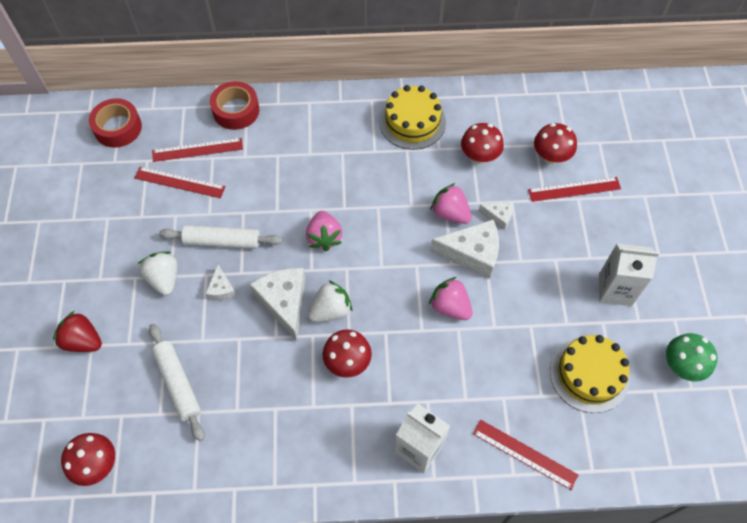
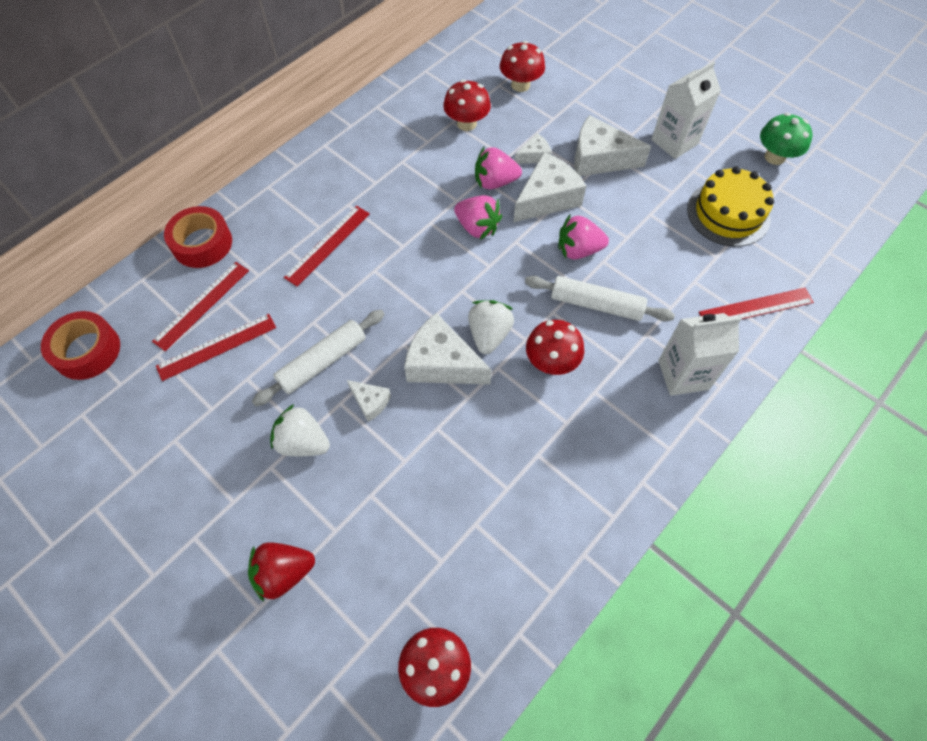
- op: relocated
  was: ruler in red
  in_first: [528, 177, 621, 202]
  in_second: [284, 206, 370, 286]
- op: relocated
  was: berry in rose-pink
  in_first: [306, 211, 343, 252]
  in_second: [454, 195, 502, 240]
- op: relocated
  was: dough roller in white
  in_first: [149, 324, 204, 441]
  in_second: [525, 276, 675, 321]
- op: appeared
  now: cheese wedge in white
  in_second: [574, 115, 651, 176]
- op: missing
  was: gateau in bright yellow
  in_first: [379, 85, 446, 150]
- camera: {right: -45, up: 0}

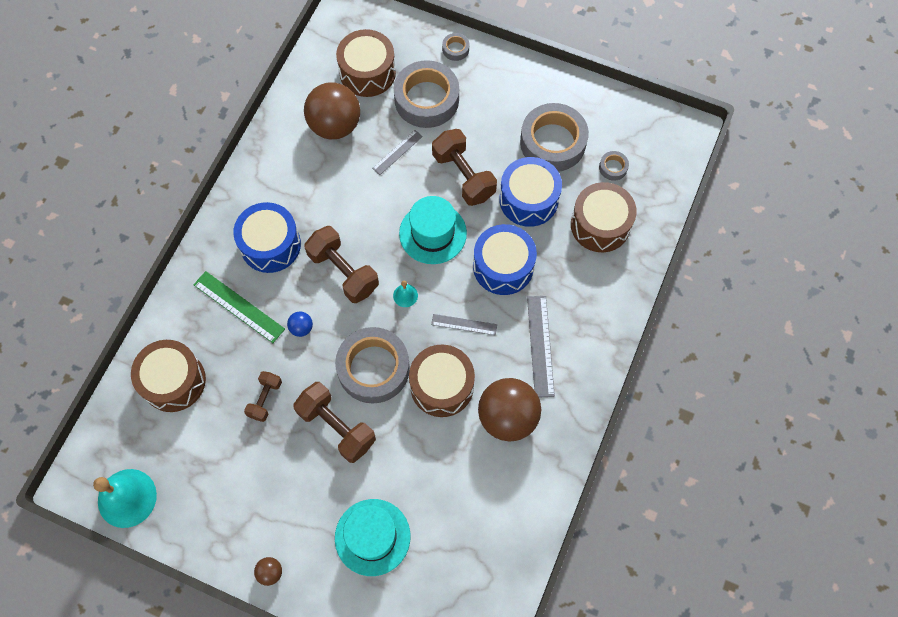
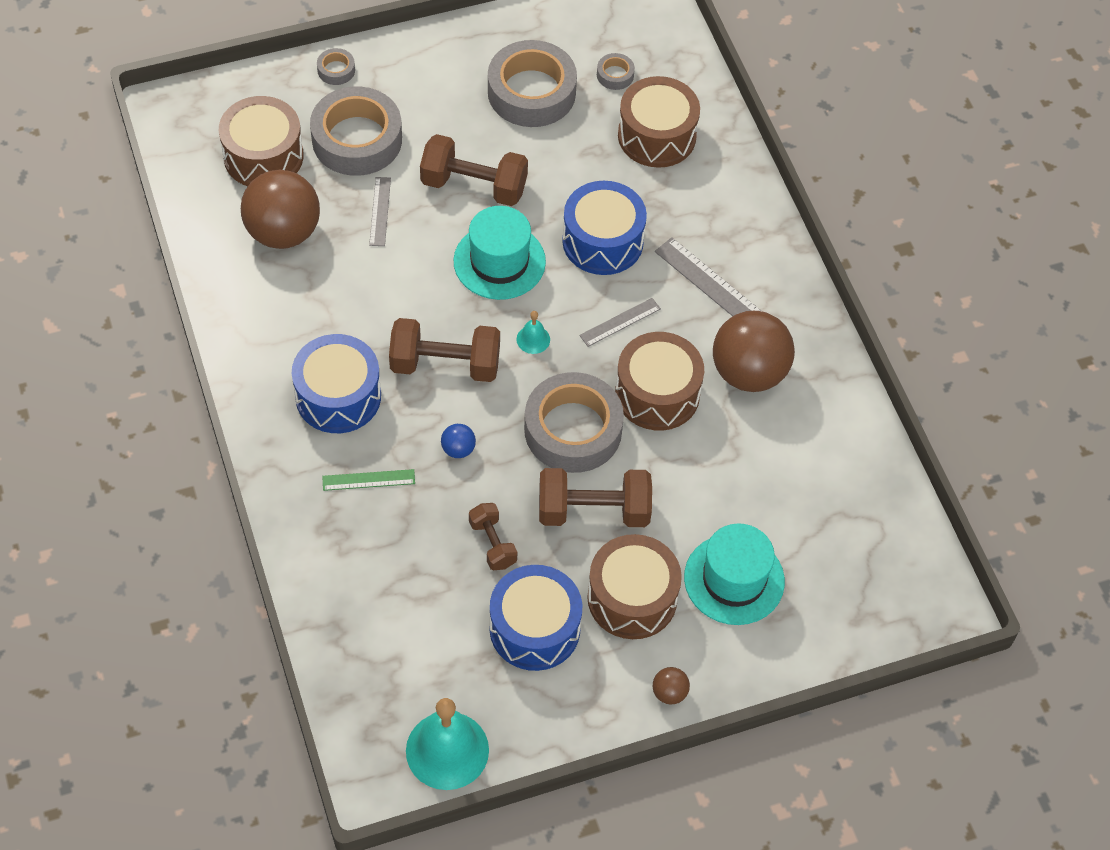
- op: size
  was: ruler in green
  in_first: [193, 271, 285, 343]
  in_second: [322, 469, 415, 491]
  ratio: 0.62
- op: relocated
  was: snare drum in blue
  in_first: [499, 157, 562, 227]
  in_second: [490, 565, 582, 671]
- op: relocated
  was: snare drum in russet
  in_first: [131, 340, 206, 412]
  in_second: [587, 534, 682, 639]
- camera: {right: -45, up: -10}

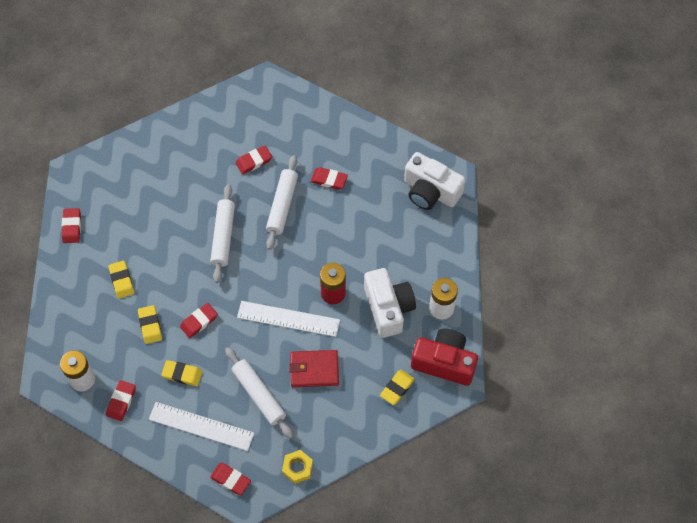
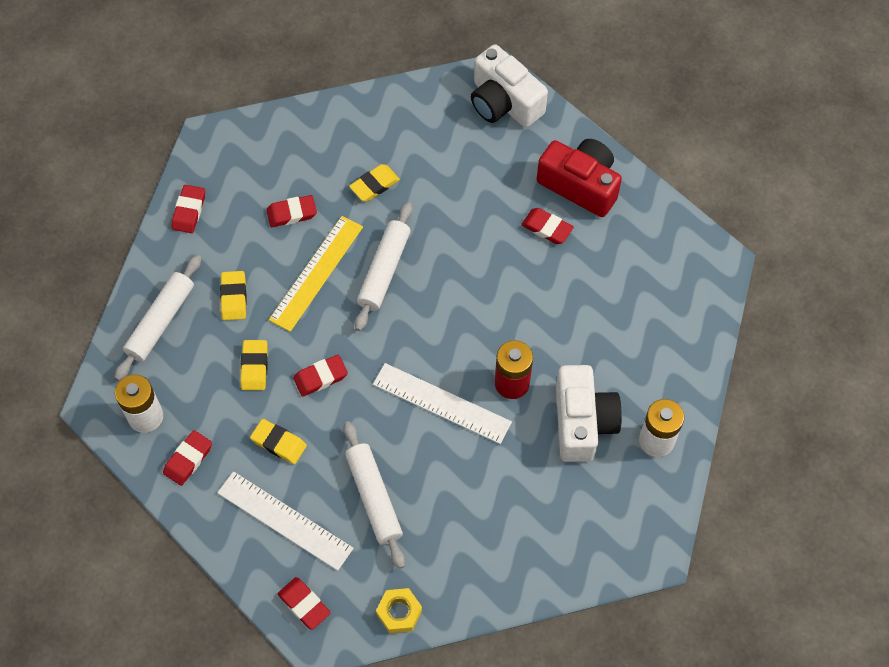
- op: relocated
  was: dough roller in white
  in_first: [266, 155, 298, 250]
  in_second: [114, 255, 201, 381]
- op: relocated
  was: gum eraser in red
  in_first: [236, 146, 272, 174]
  in_second: [267, 195, 317, 227]
- op: appeared
  now: ruler in bright yellow
  in_second: [269, 216, 363, 332]
- op: relocated
  was: gum eraser in bright yellow
  in_first: [380, 370, 415, 405]
  in_second: [349, 164, 400, 201]
- op: relocated
  was: camera in white
  in_first: [404, 152, 465, 210]
  in_second: [471, 44, 548, 127]
- op: relocated
  was: camera in red
  in_first: [411, 329, 478, 386]
  in_second: [537, 139, 622, 217]
- op: missing
  was: card wallet in red
  in_first: [289, 350, 339, 387]
- camera: {right: 15, up: 0}

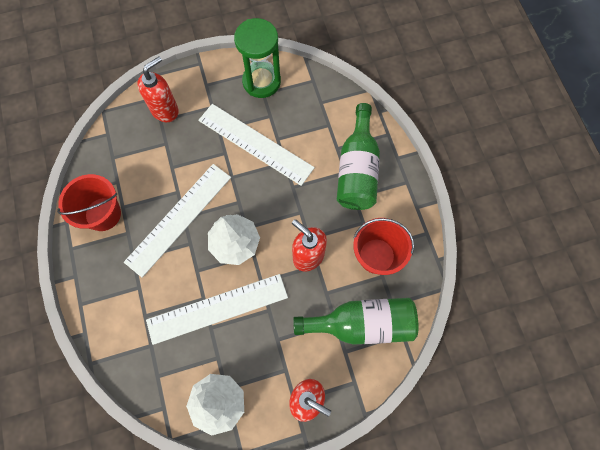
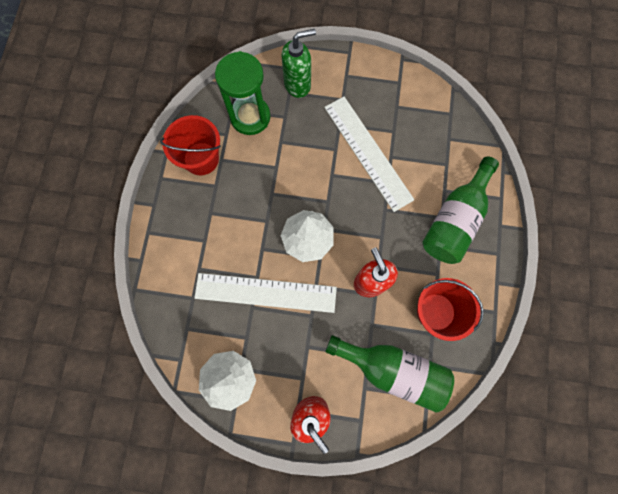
- op: relocated
  was: hourglass in green
  in_first: [234, 18, 281, 98]
  in_second: [215, 51, 270, 135]
- op: colour
  was: pump bottle in red
  now: pump bottle in green
  in_first: [137, 56, 179, 122]
  in_second: [281, 29, 316, 98]
- op: missing
  was: ruler in white
  in_first: [124, 164, 231, 278]
- camera: {right: 25, up: 5}

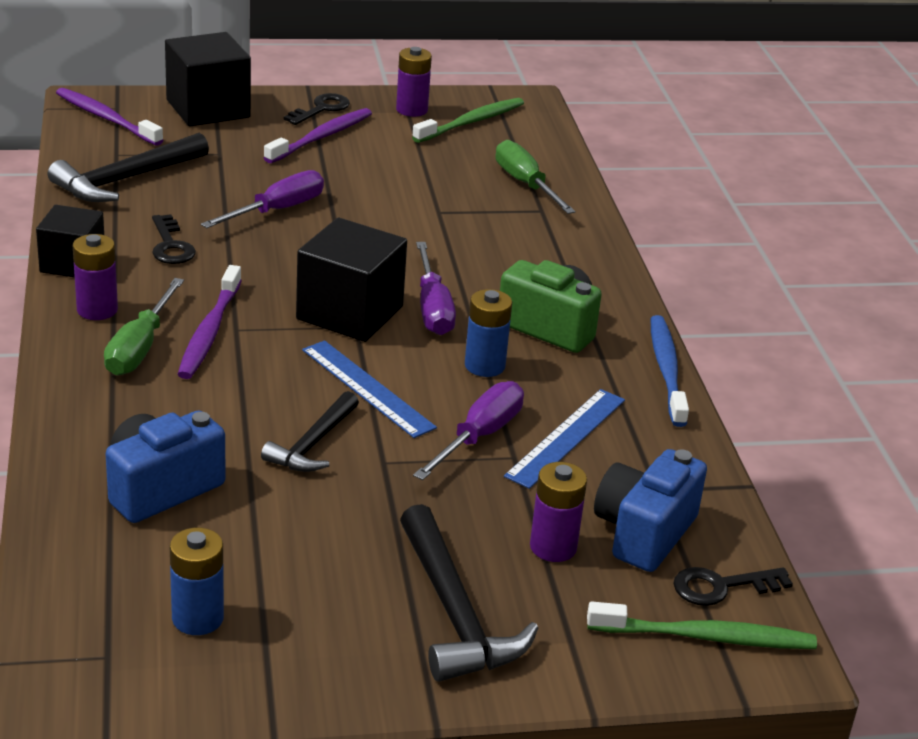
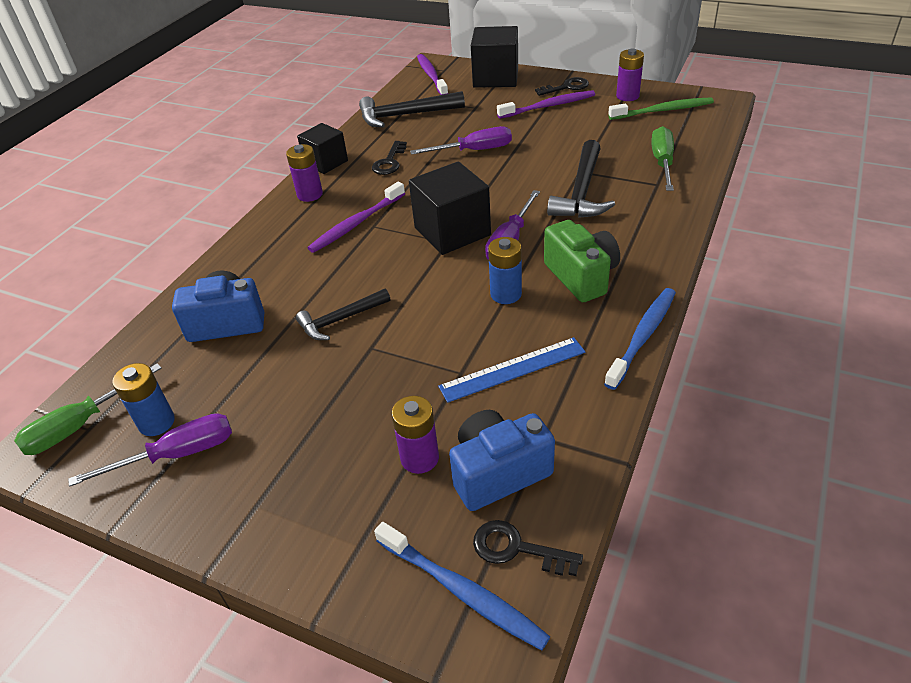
- op: relocated
  was: flat screwdriver in green
  in_first: [104, 278, 184, 376]
  in_second: [14, 363, 162, 455]
- op: relocated
  was: flat screwdriver in purple
  in_first: [413, 381, 524, 480]
  in_second: [68, 413, 232, 487]
- op: colour
  was: tooth brush in green
  now: tooth brush in blue
  in_first: [587, 601, 817, 649]
  in_second: [374, 522, 550, 651]
- op: relocated
  was: hammer in black
  in_first: [400, 504, 538, 682]
  in_second: [547, 140, 615, 218]
- op: missing
  was: ruler in blue
  in_first: [302, 340, 437, 438]
- camera: {right: 40, up: 10}

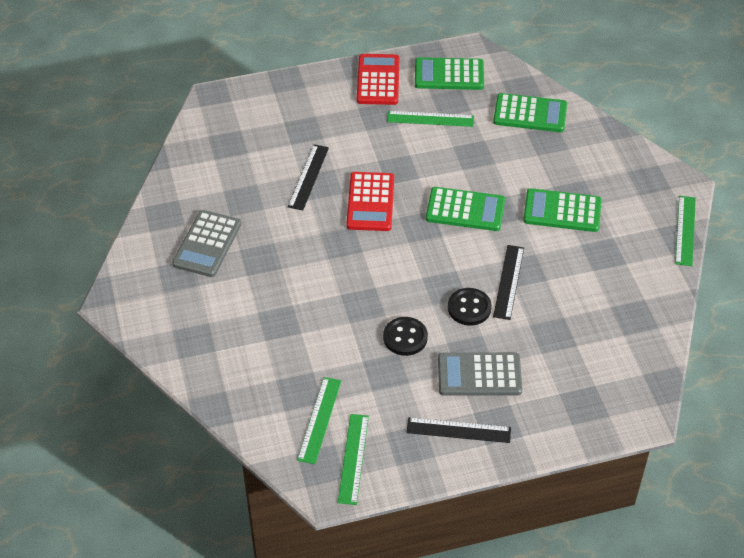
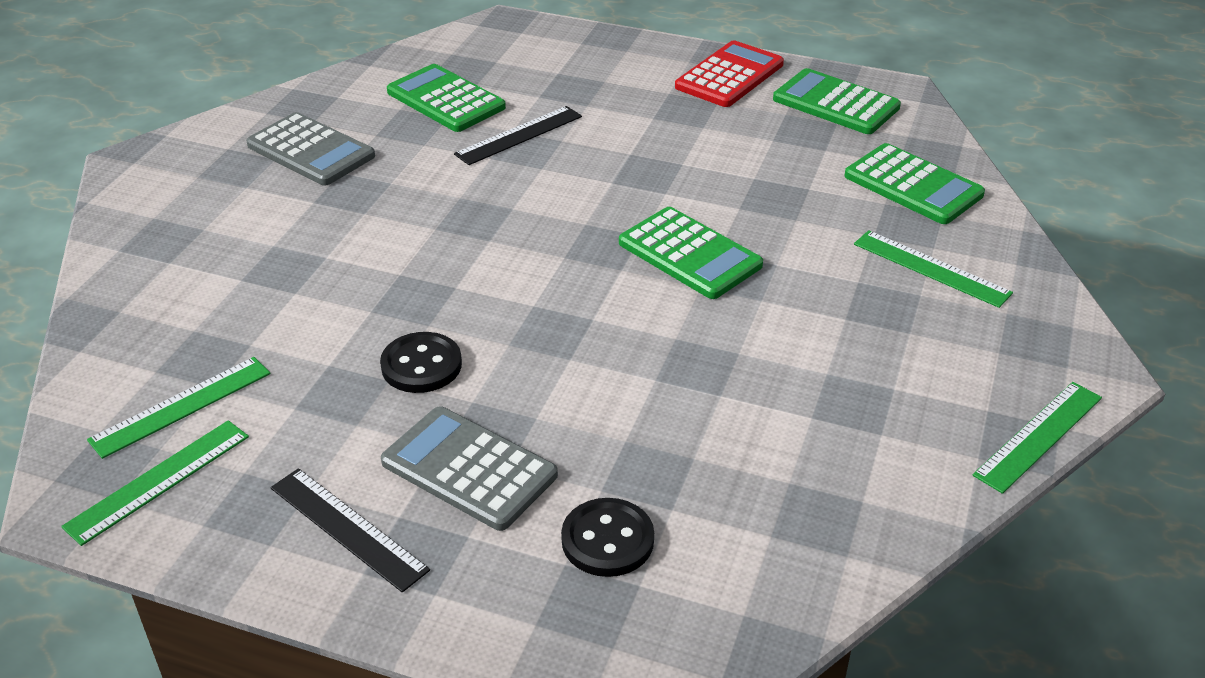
- op: spun
  was: calculator in ash-grey
  in_first: [172, 210, 241, 277]
  in_second: [246, 112, 375, 186]
  clockwise: -105
- op: relocated
  was: calculator in green
  in_first: [523, 188, 602, 232]
  in_second: [387, 64, 506, 132]
- op: relocated
  was: shirt button in black
  in_first: [448, 288, 492, 326]
  in_second: [561, 498, 654, 577]
- op: relocated
  was: ruler in green
  in_first: [387, 111, 474, 127]
  in_second: [854, 230, 1013, 308]
- op: missing
  was: calculator in red
  in_first: [346, 172, 394, 231]
- op: missing
  was: ruler in black
  in_first: [493, 245, 524, 320]
- camera: {right: 35, up: -10}

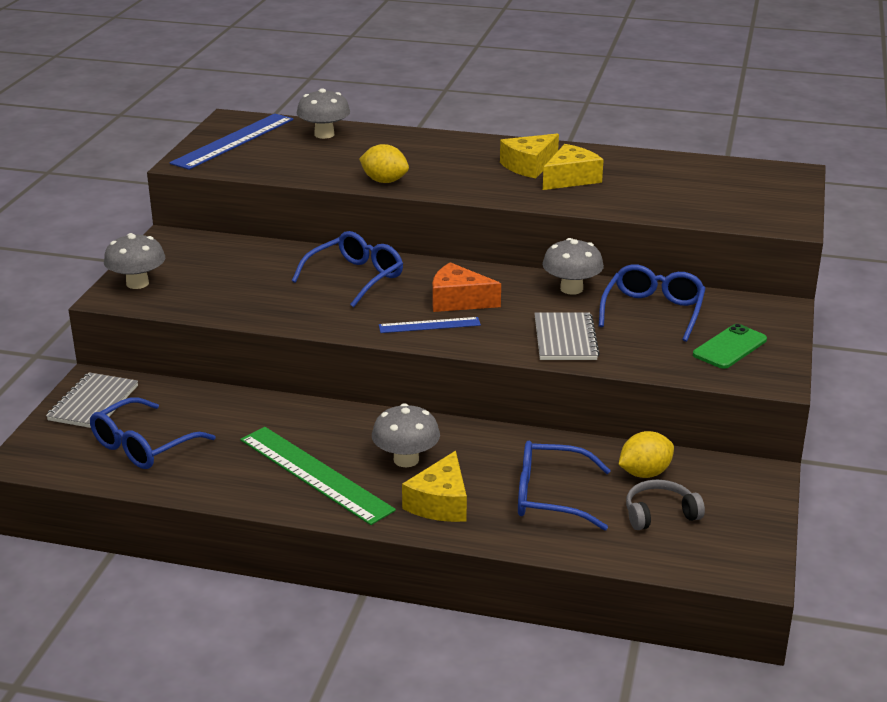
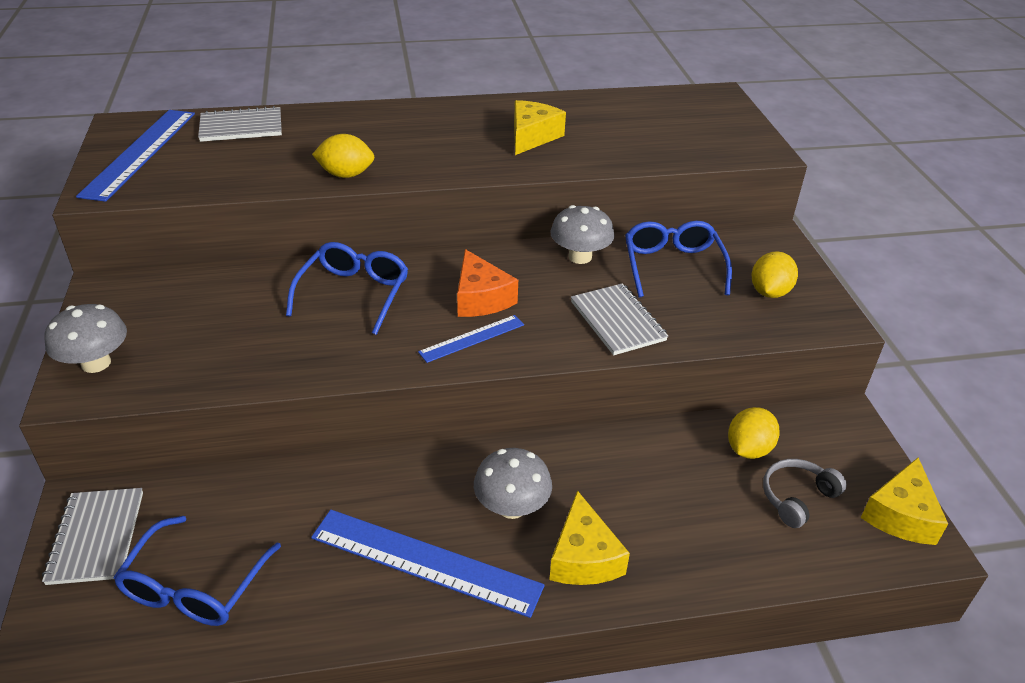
- op: exchanged
  was: mushroom in ash-grey
  now: notepad in ash-grey
  in_first: [297, 88, 350, 139]
  in_second: [198, 106, 282, 142]
- op: colour
  was: ruler in green
  now: ruler in blue
  in_first: [240, 427, 396, 525]
  in_second: [311, 510, 545, 618]
- op: spun
  was: cheese wedge in orange-coloured
  in_first: [432, 262, 501, 312]
  in_second: [457, 249, 518, 317]
  clockwise: -105
- op: exchanged
  was: mobile phone in green
  now: lemon in bright yellow
  in_first: [693, 324, 767, 369]
  in_second: [752, 251, 798, 298]
- op: relocated
  was: cheese wedge in bright yellow
  in_first: [500, 133, 559, 178]
  in_second: [861, 457, 948, 545]
- op: missing
  was: glasses in blue
  in_first: [518, 441, 611, 531]
- camera: {right: -25, up: 10}

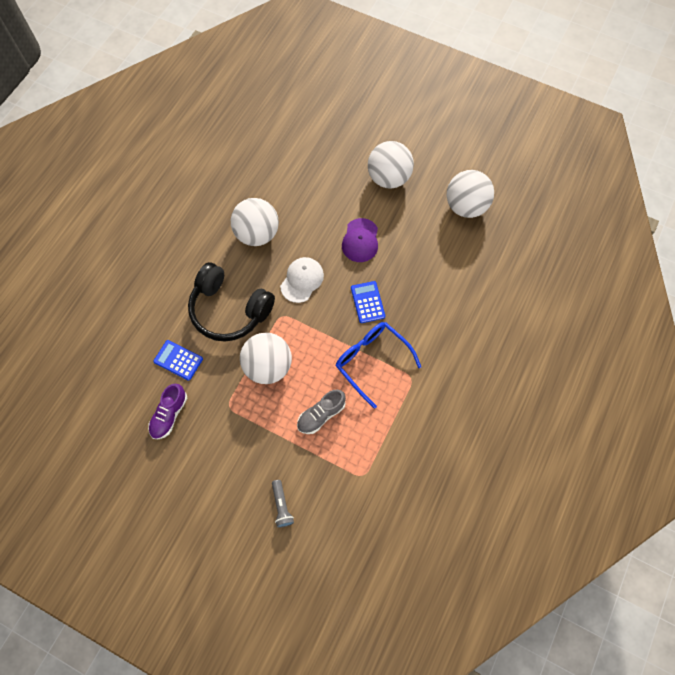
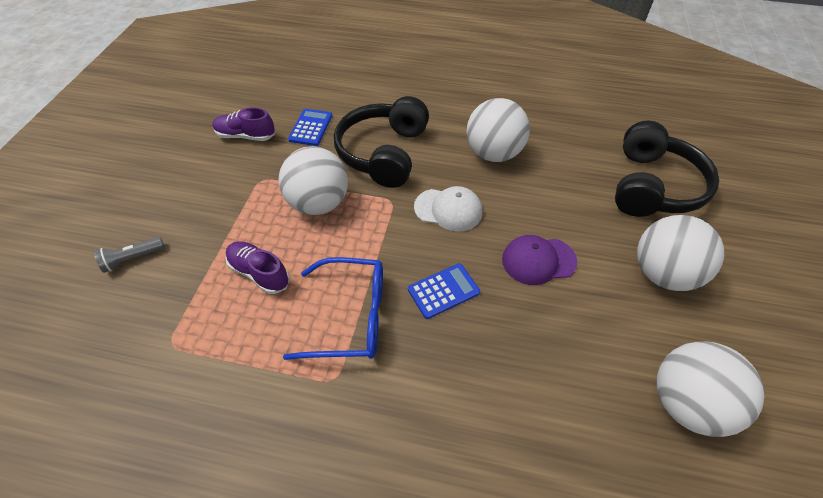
- op: colour
  was: lace-up shoe in ash-grey
  now: lace-up shoe in purple
  in_first: [297, 390, 346, 434]
  in_second: [225, 241, 290, 294]
- op: spun
  was: glasses in blue
  in_first: [336, 322, 421, 409]
  in_second: [283, 257, 383, 360]
  clockwise: 60
- op: appeared
  now: headset in black
  in_second: [615, 121, 719, 217]
- camera: {right: 75, up: -15}

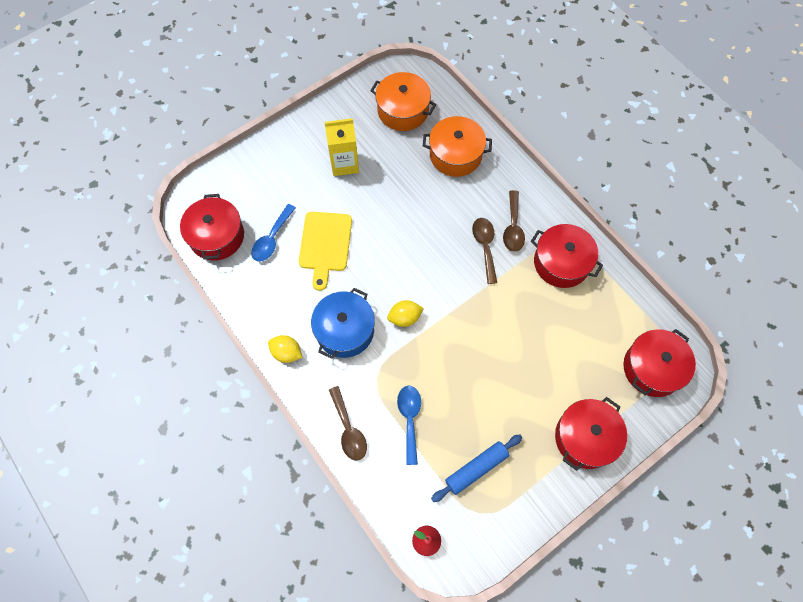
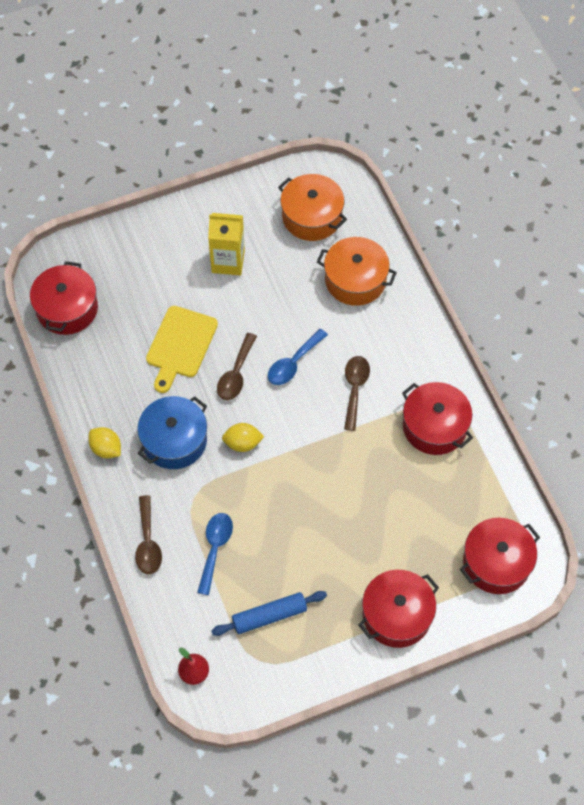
- op: relocated
  was: teaspoon in russet
  in_first: [503, 190, 525, 252]
  in_second: [217, 333, 257, 400]
- op: relocated
  was: teaspoon in blue
  in_first: [251, 204, 296, 262]
  in_second: [268, 329, 328, 385]
- camera: {right: 15, up: -5}

